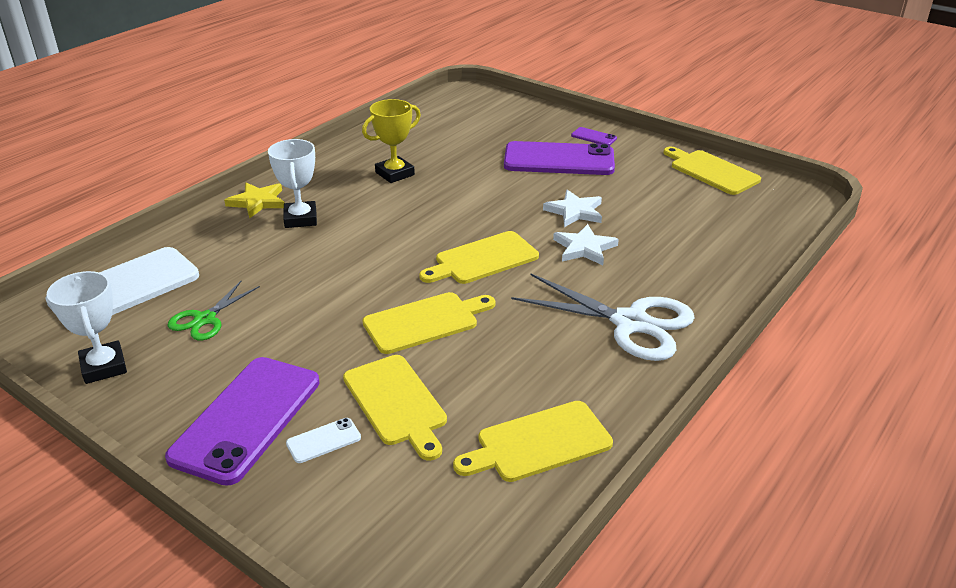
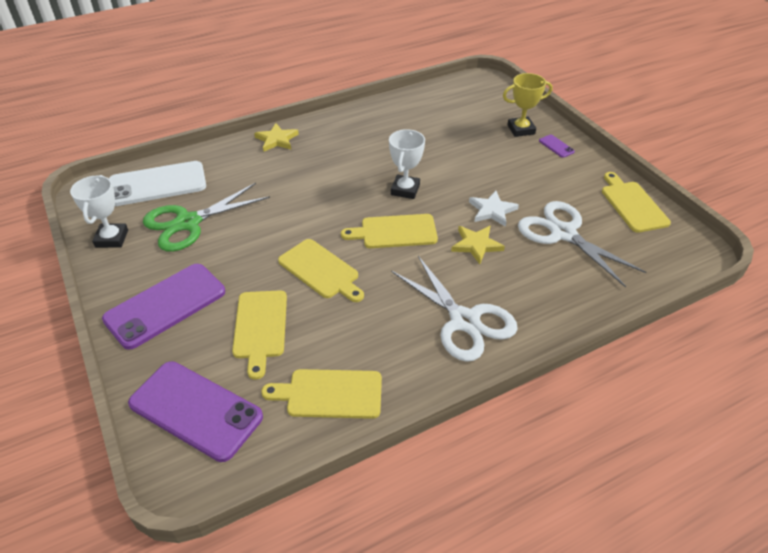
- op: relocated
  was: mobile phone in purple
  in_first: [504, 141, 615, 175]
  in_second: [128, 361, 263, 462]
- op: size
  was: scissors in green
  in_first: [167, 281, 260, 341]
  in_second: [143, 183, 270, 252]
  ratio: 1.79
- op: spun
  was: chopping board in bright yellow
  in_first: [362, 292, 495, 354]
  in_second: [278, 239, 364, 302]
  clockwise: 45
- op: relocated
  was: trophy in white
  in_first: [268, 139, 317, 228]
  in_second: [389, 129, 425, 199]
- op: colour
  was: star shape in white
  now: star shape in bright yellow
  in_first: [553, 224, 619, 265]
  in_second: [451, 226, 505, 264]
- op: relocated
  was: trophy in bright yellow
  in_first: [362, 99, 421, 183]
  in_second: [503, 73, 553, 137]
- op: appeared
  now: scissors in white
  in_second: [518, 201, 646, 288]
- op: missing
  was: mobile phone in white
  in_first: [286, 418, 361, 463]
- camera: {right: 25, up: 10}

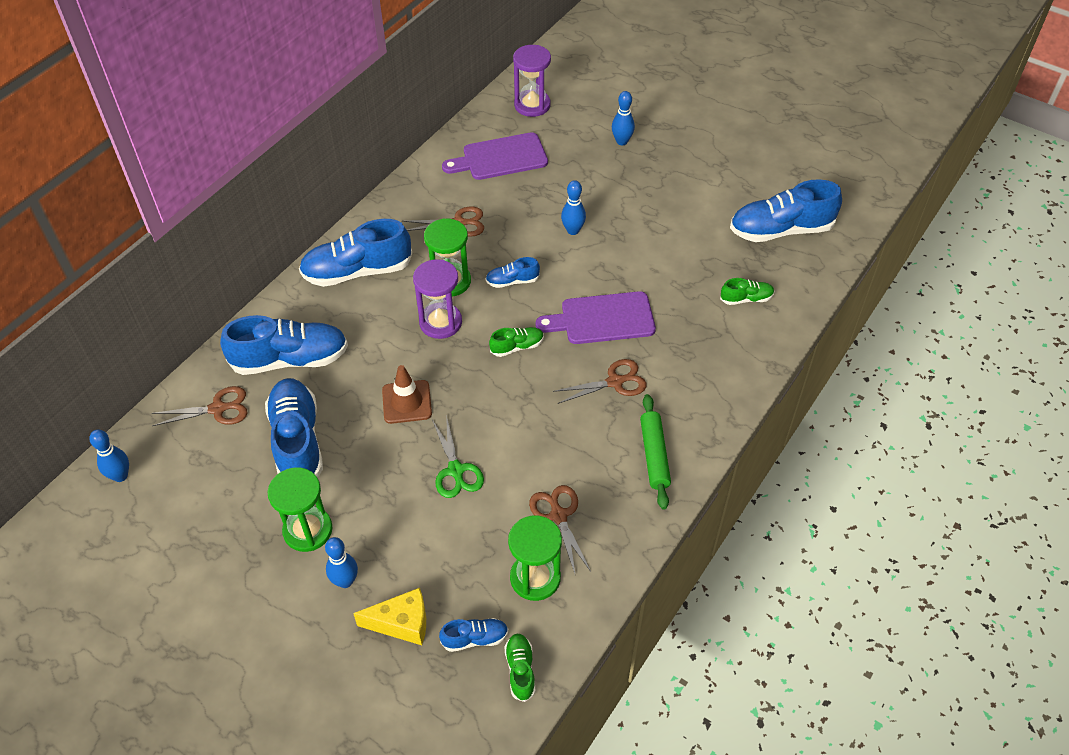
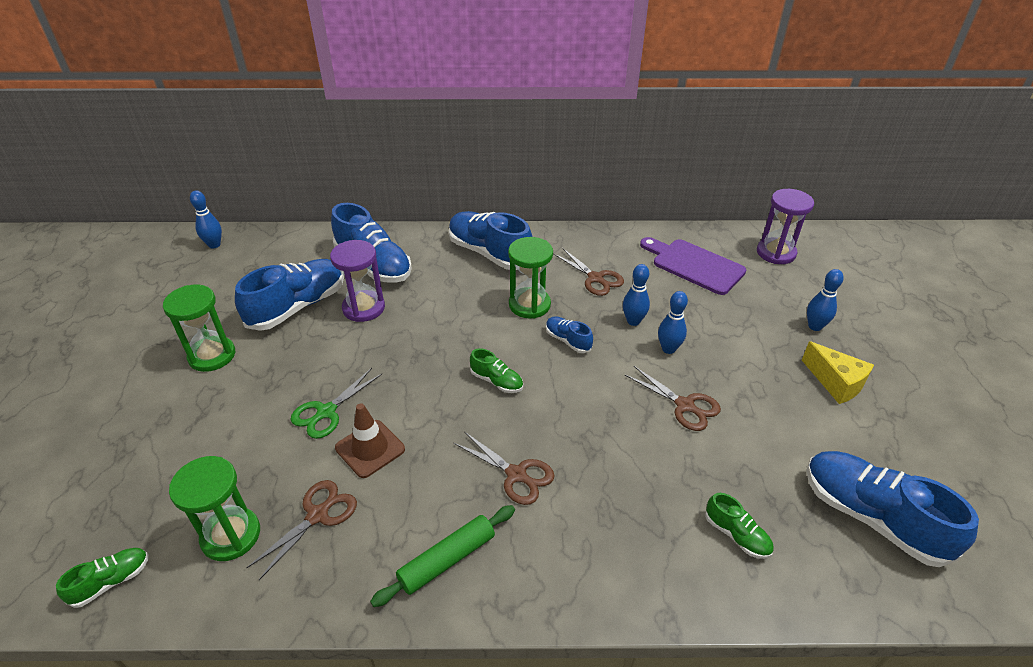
- op: relocated
  was: hourglass in purple
  in_first: [413, 259, 462, 339]
  in_second: [330, 240, 385, 322]
- op: relocated
  was: traffic cone in russet
  in_first: [382, 365, 432, 424]
  in_second: [335, 403, 405, 478]
- op: relocated
  was: tenpin in blue
  in_first: [325, 537, 358, 588]
  in_second: [623, 264, 650, 326]
- op: relocated
  was: scissors in russet
  in_first: [152, 386, 248, 426]
  in_second: [625, 366, 721, 431]
- op: relocated
  was: cheese wedge in bright yellow
  in_first: [353, 587, 426, 645]
  in_second: [802, 341, 874, 404]
- op: missing
  was: lace-up shoe in blue
  in_first: [439, 618, 509, 652]
- op: missing
  was: chopping board in purple
  in_first: [536, 291, 656, 344]
- camera: {right: 55, up: -10}

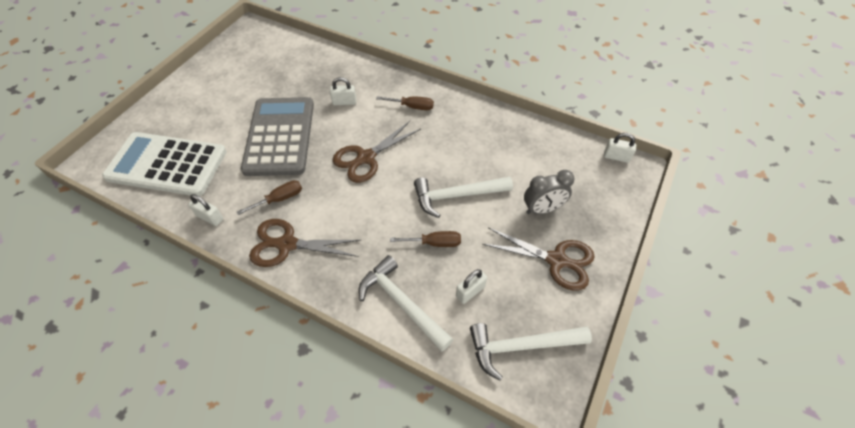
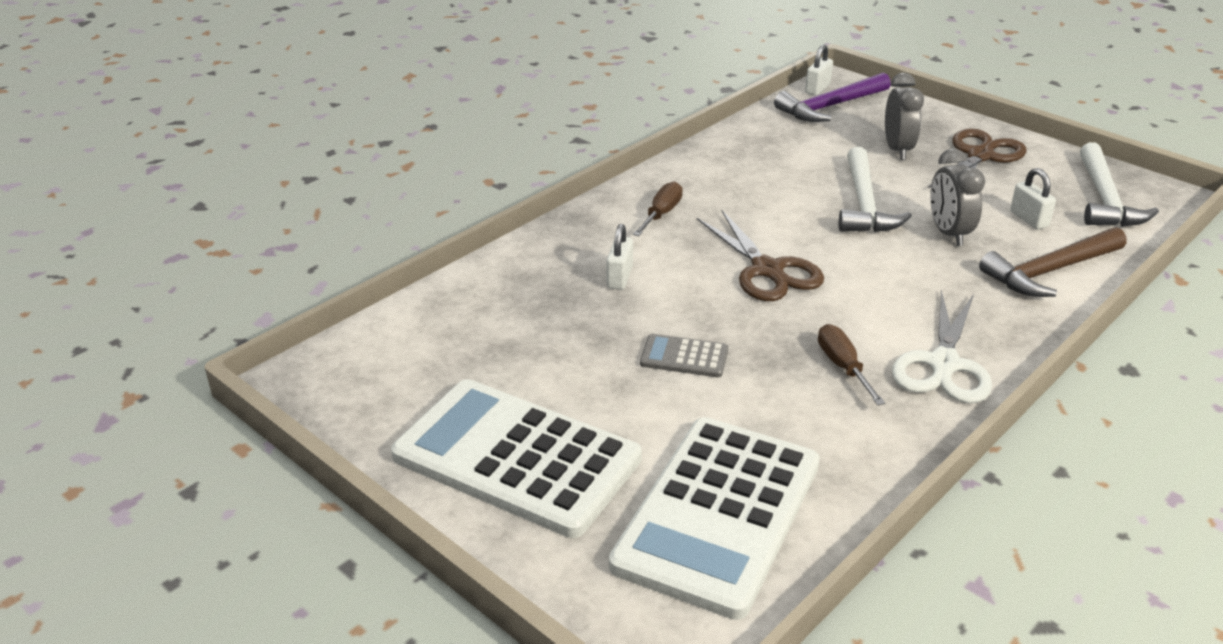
- op: appeared
  now: calculator in white
  in_second: [391, 379, 642, 538]
- op: size
  was: calculator in ash-grey
  in_first: [241, 97, 314, 176]
  in_second: [640, 334, 728, 377]
  ratio: 0.41
- op: appeared
  now: hammer in purple
  in_second: [774, 72, 891, 122]
- op: colour
  was: scissors in russet
  now: scissors in white
  in_first: [249, 219, 361, 267]
  in_second: [892, 290, 992, 403]
- op: exchanged
  was: flat screwdriver in russet
  now: bedside clock in ash-grey
  in_first: [390, 231, 461, 247]
  in_second: [930, 148, 985, 246]
- op: colour
  was: hammer in white
  now: hammer in russet
  in_first: [359, 255, 453, 351]
  in_second: [979, 227, 1126, 297]
- op: missing
  was: padlock in white
  in_first: [188, 194, 223, 226]
- camera: {right: -75, up: -20}

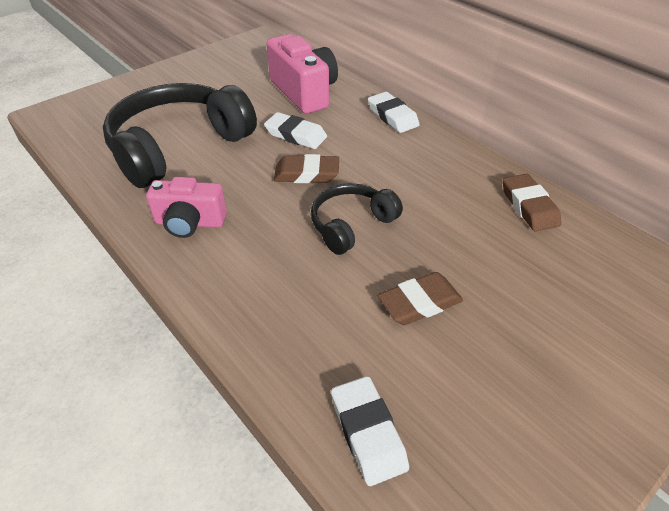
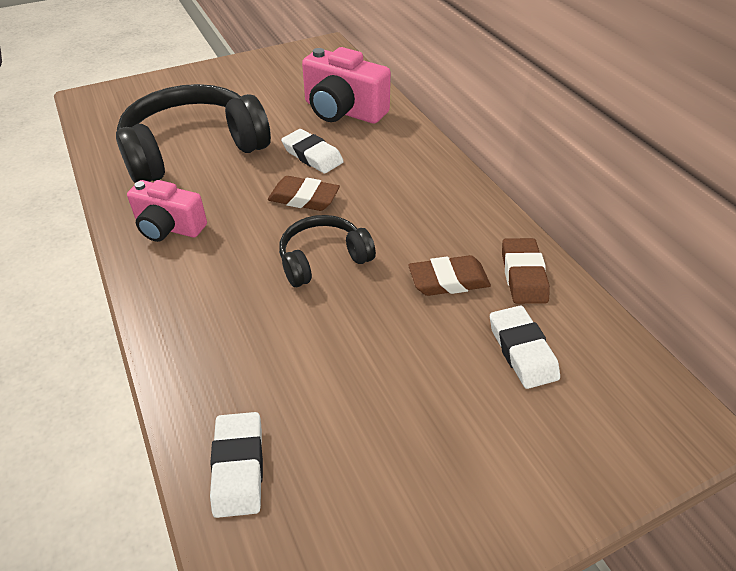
- op: spun
  was: camera in rose-pink
  in_first: [267, 34, 338, 114]
  in_second: [302, 47, 391, 124]
  clockwise: 135
- op: relocated
  was: gum eraser in russet
  in_first: [377, 272, 463, 325]
  in_second: [408, 255, 491, 296]
- op: relocated
  was: gum eraser in white
  in_first: [368, 92, 419, 133]
  in_second: [490, 306, 560, 389]
- camera: {right: 15, up: 0}

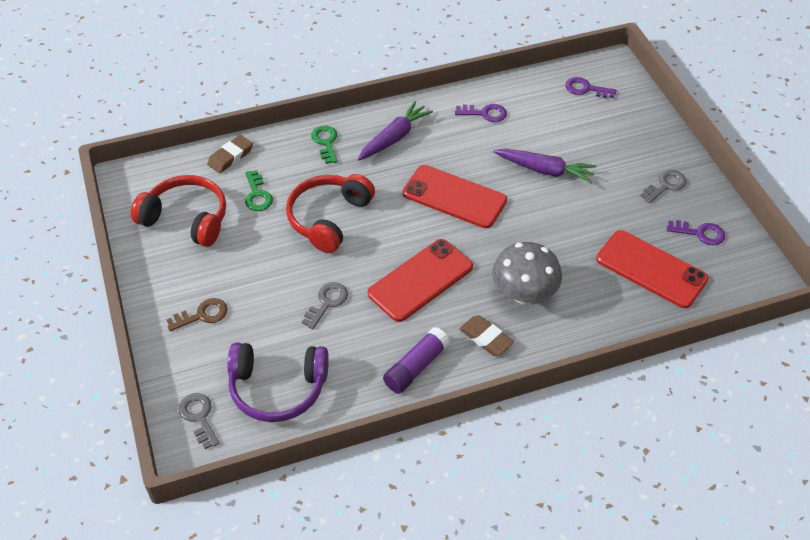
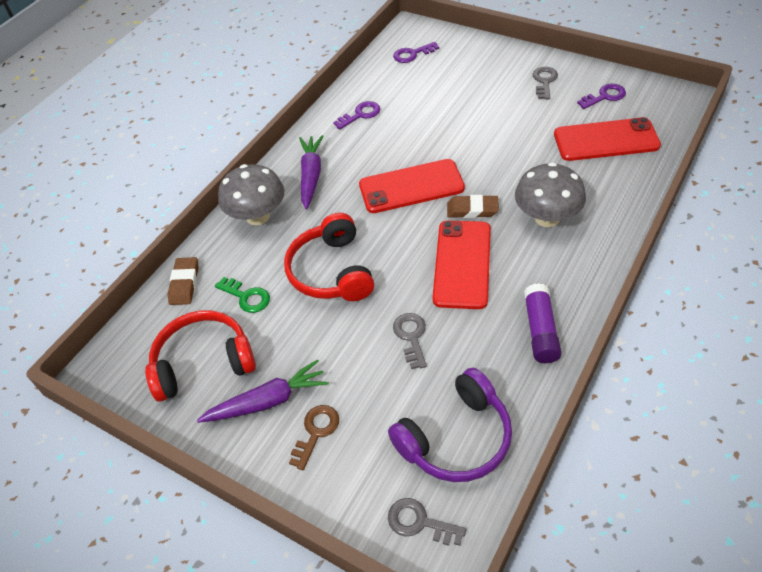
- op: relocated
  was: toy carrot in purple
  in_first: [493, 149, 596, 183]
  in_second: [197, 359, 328, 423]
- op: exchanged
  was: door key in green
  now: mushroom in ash-grey
  in_first: [311, 125, 338, 164]
  in_second: [218, 164, 284, 225]
- op: relocated
  was: gum eraser in russet
  in_first: [459, 315, 514, 356]
  in_second: [447, 195, 499, 218]
- camera: {right: -35, up: 0}

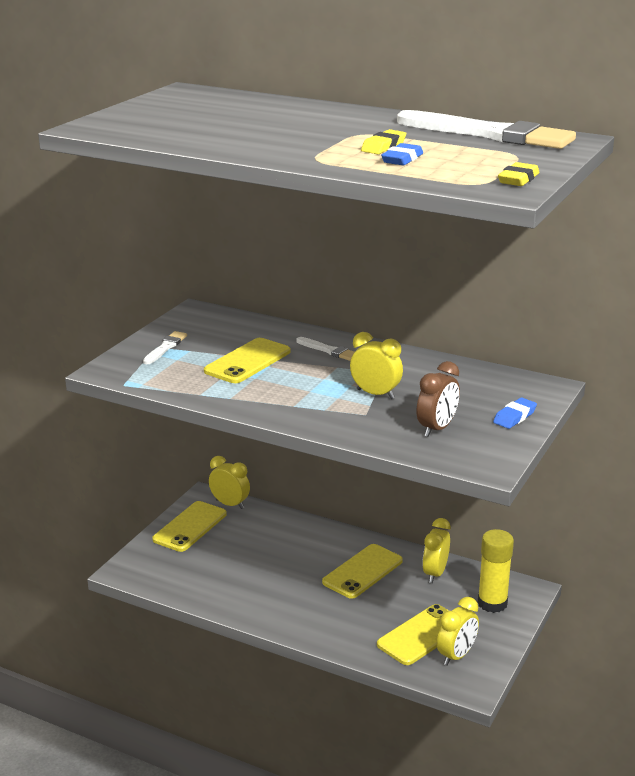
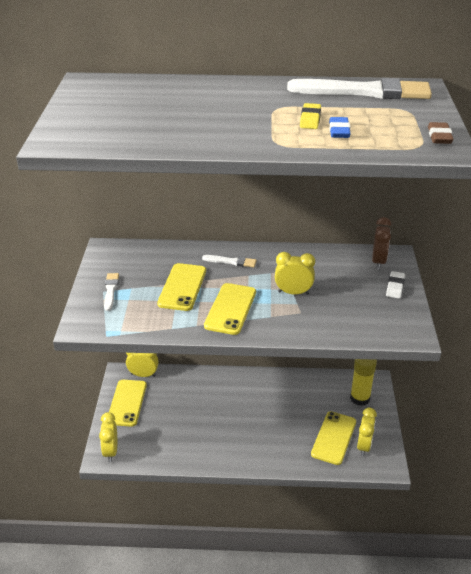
- op: relocated
  was: bedside clock in bright yellow
  in_first: [422, 518, 450, 583]
  in_second: [99, 412, 117, 462]
- op: relocated
  was: mobile phone in bright yellow
  in_first: [322, 544, 403, 599]
  in_second: [204, 283, 256, 335]
- op: relocated
  was: bedside clock in russet
  in_first: [417, 361, 460, 437]
  in_second: [372, 217, 391, 269]
- op: colour
  was: gum eraser in blue
  now: gum eraser in white
  in_first: [493, 398, 537, 429]
  in_second: [386, 271, 405, 299]
- op: colour
  was: gum eraser in bright yellow
  now: gum eraser in russet
  in_first: [498, 162, 539, 186]
  in_second: [428, 122, 453, 144]
- camera: {right: -25, up: 10}

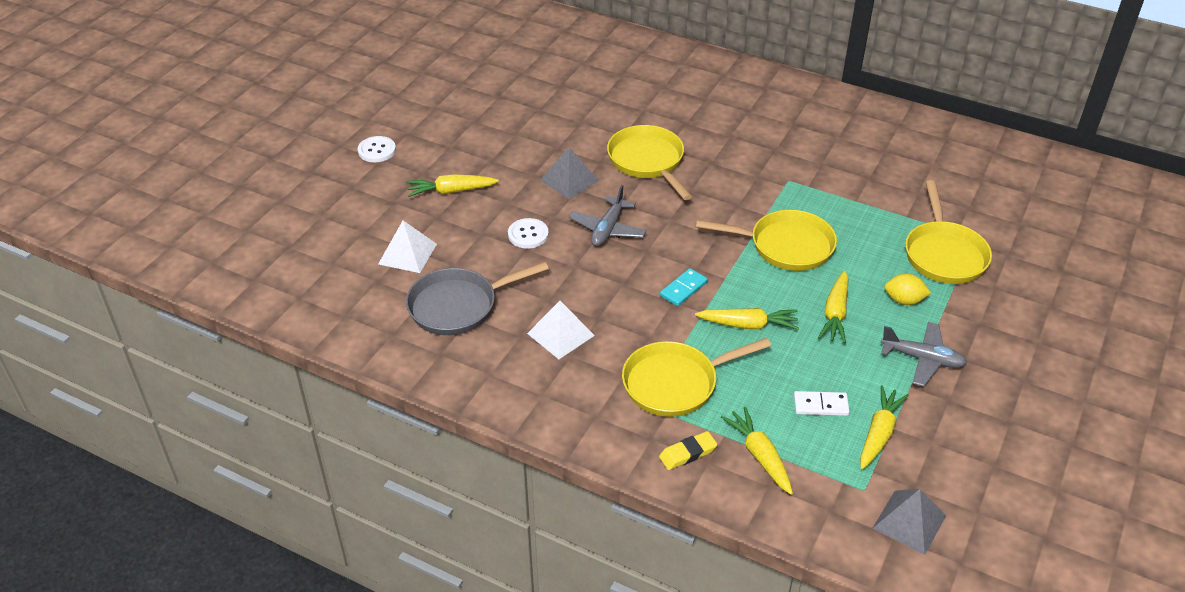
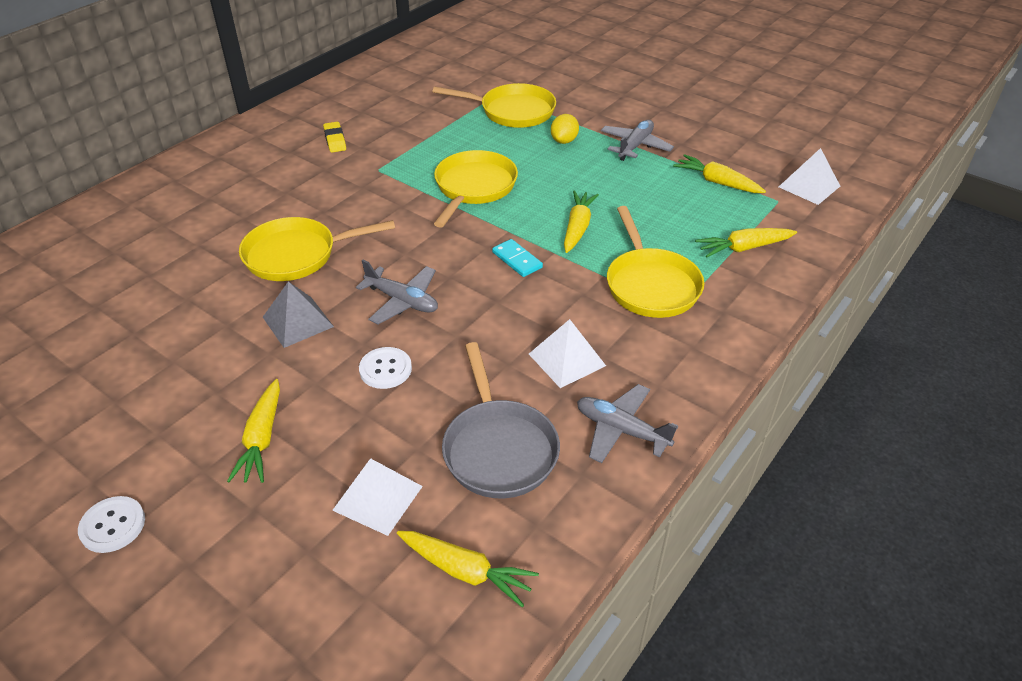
- op: relocated
  was: gum eraser in bright yellow
  in_first: [659, 431, 718, 470]
  in_second: [323, 122, 346, 152]
- op: relocated
  was: toy carrot in bright yellow
  in_first: [818, 271, 849, 343]
  in_second: [397, 531, 539, 607]
- op: appeared
  now: toy plane in ash-grey
  in_second: [577, 384, 678, 463]
- op: colour
  was: pyramid shape in ash-grey
  now: pyramid shape in white
  in_first: [872, 489, 946, 555]
  in_second: [779, 148, 840, 205]
- op: missing
  was: domino piece in white
  in_first: [794, 391, 850, 416]
- camera: {right: -80, up: 0}

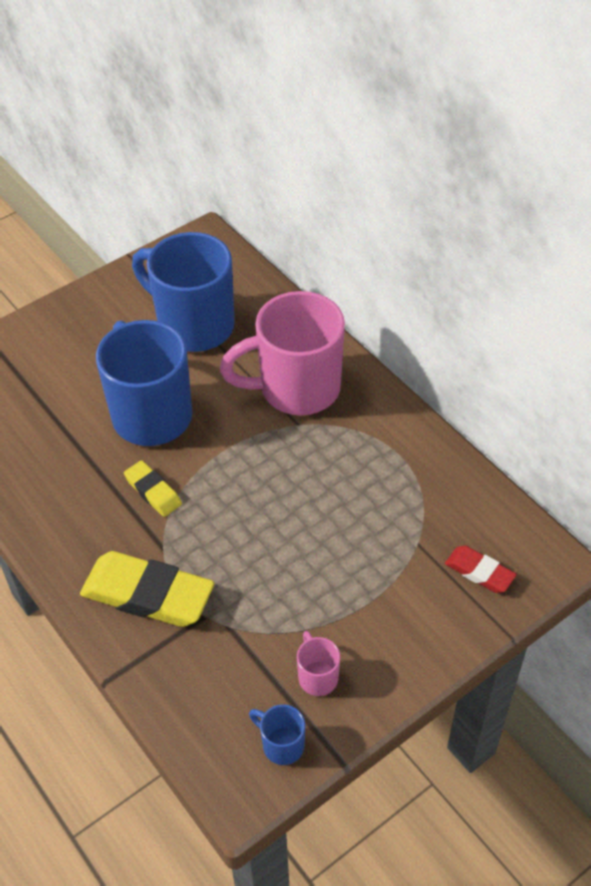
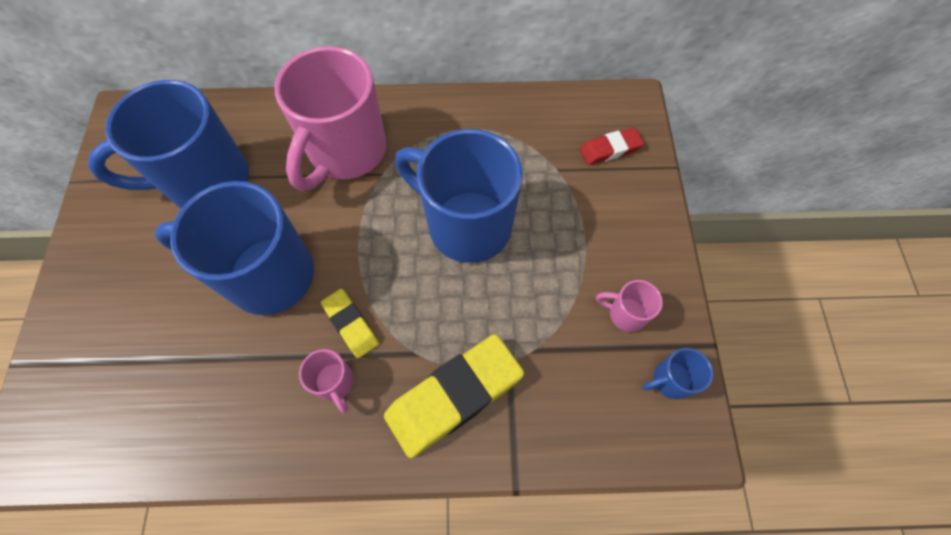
- op: appeared
  now: tea mug in rose-pink
  in_second: [299, 349, 354, 414]
- op: spun
  was: gum eraser in bright yellow
  in_first: [124, 460, 182, 517]
  in_second: [321, 289, 379, 358]
  clockwise: 60
- op: appeared
  now: tea mug in blue
  in_second: [395, 129, 523, 263]
- camera: {right: -55, up: 15}

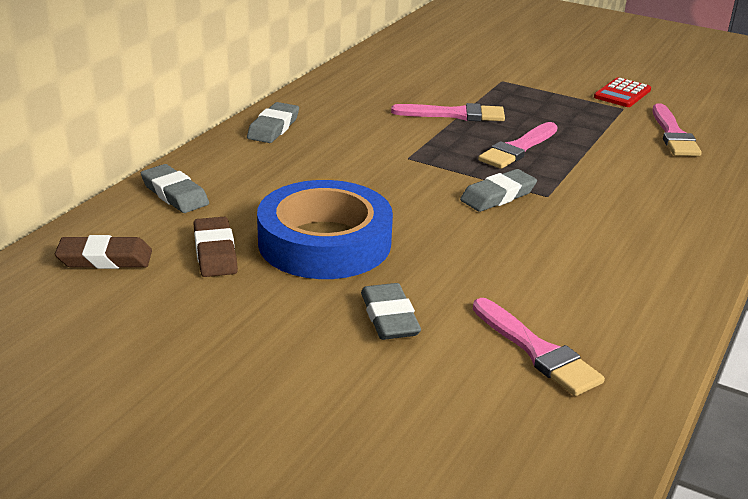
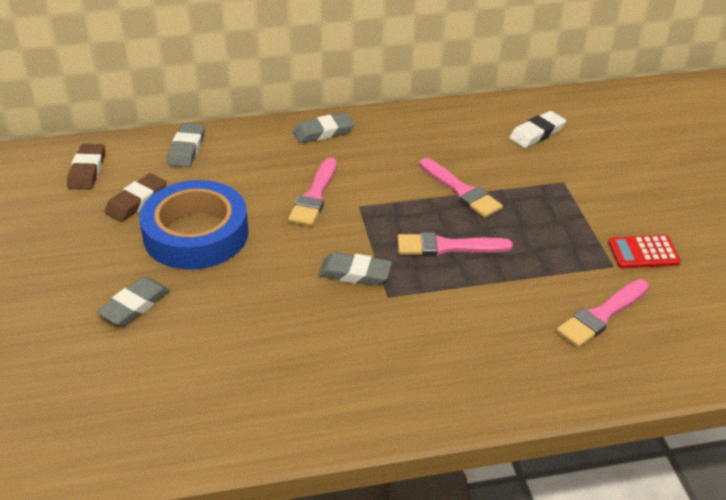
- op: spun
  was: gum eraser in russet
  in_first: [55, 235, 152, 269]
  in_second: [67, 144, 105, 190]
  clockwise: 45
- op: relocated
  was: brush in rose-pink
  in_first: [473, 298, 605, 396]
  in_second: [288, 158, 337, 226]
- op: appeared
  now: gum eraser in white
  in_second: [509, 111, 566, 148]
- camera: {right: 50, up: 10}

